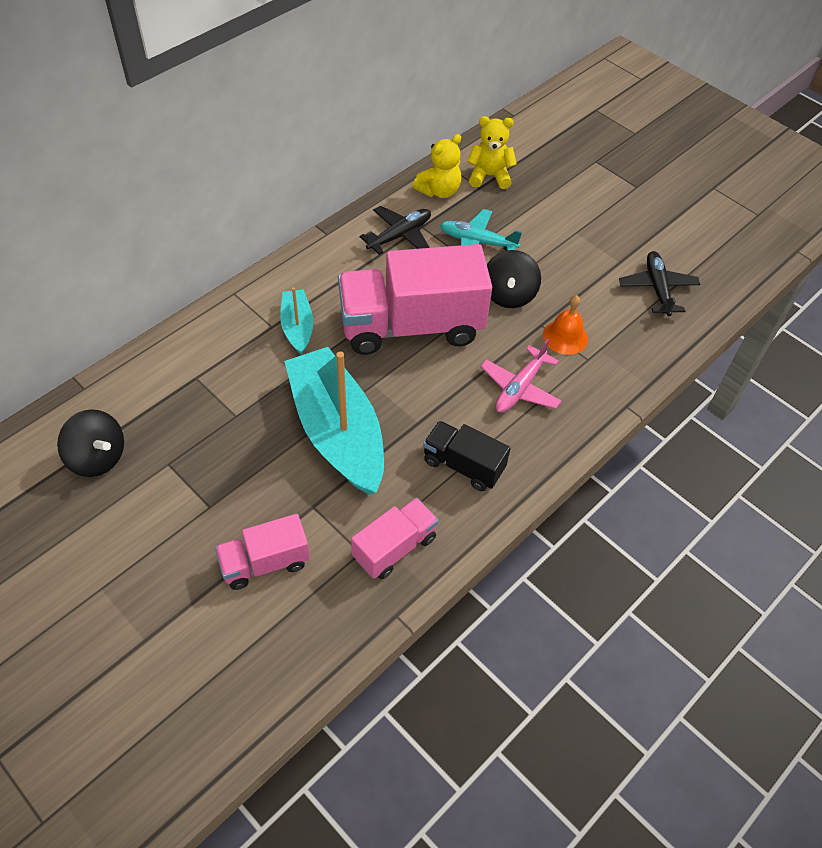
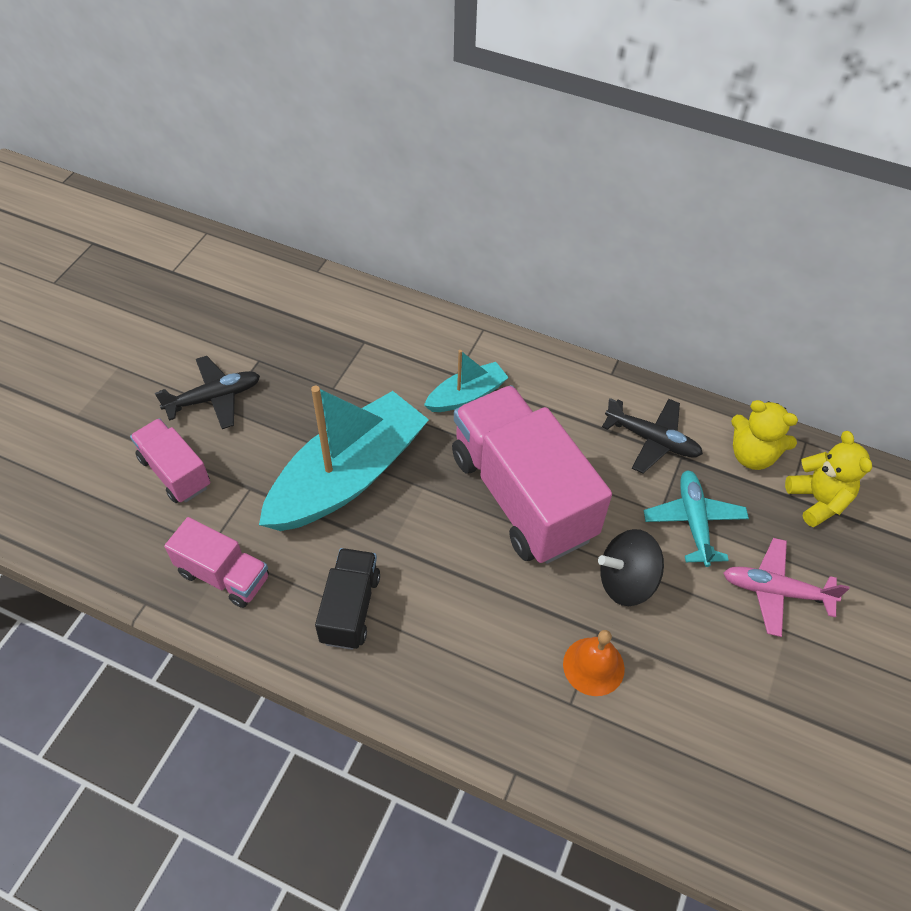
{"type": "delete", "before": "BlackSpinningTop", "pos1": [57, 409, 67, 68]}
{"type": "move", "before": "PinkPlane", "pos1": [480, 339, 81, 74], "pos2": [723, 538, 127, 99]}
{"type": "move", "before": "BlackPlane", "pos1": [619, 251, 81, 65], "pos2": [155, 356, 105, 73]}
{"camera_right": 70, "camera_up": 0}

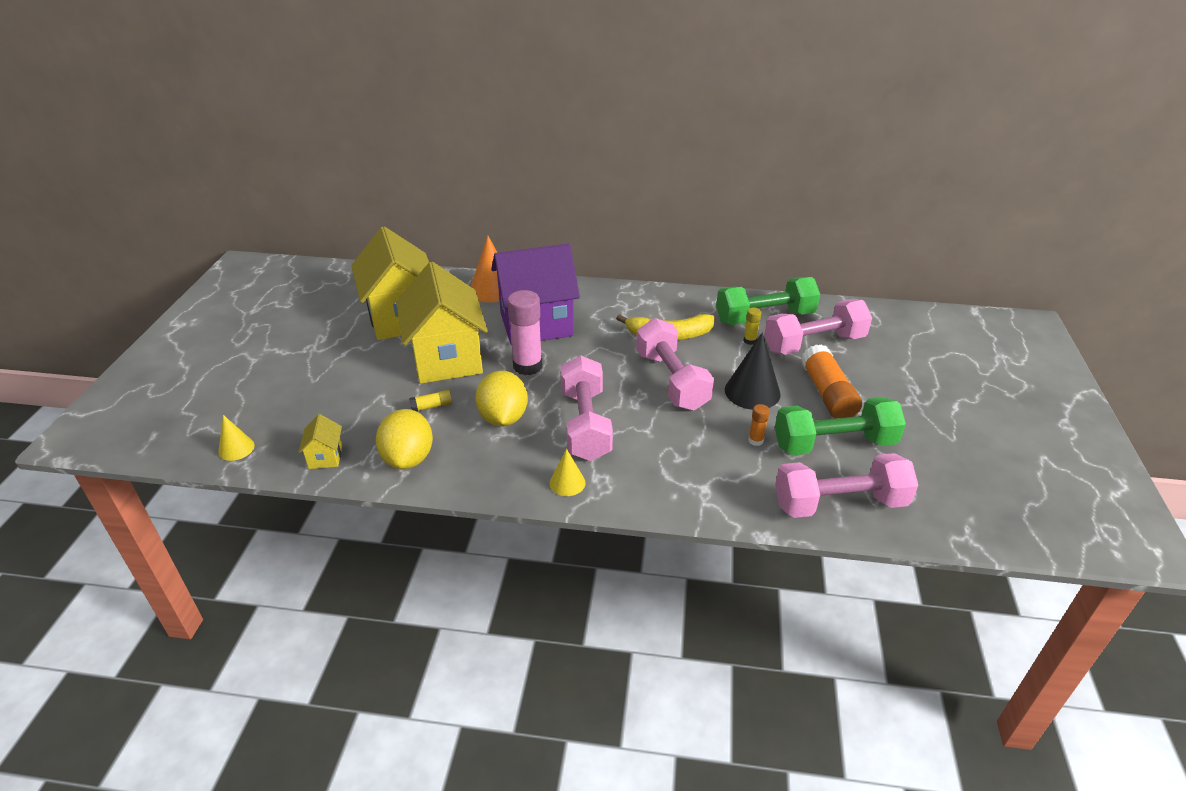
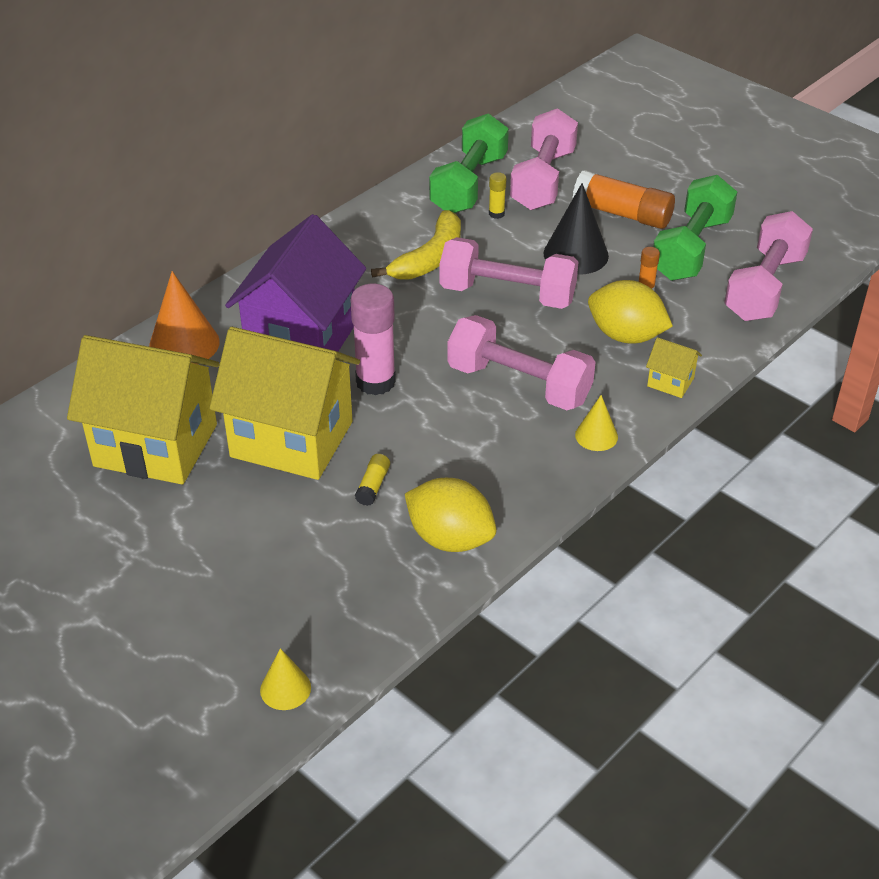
{"type": "move", "before": "YellowHouse", "pos1": [298, 414, 44, 55], "pos2": [646, 337, 56, 61]}
{"type": "move", "before": "YellowLemon", "pos1": [475, 371, 53, 55], "pos2": [588, 280, 85, 64]}
{"camera_right": -55, "camera_up": 5}

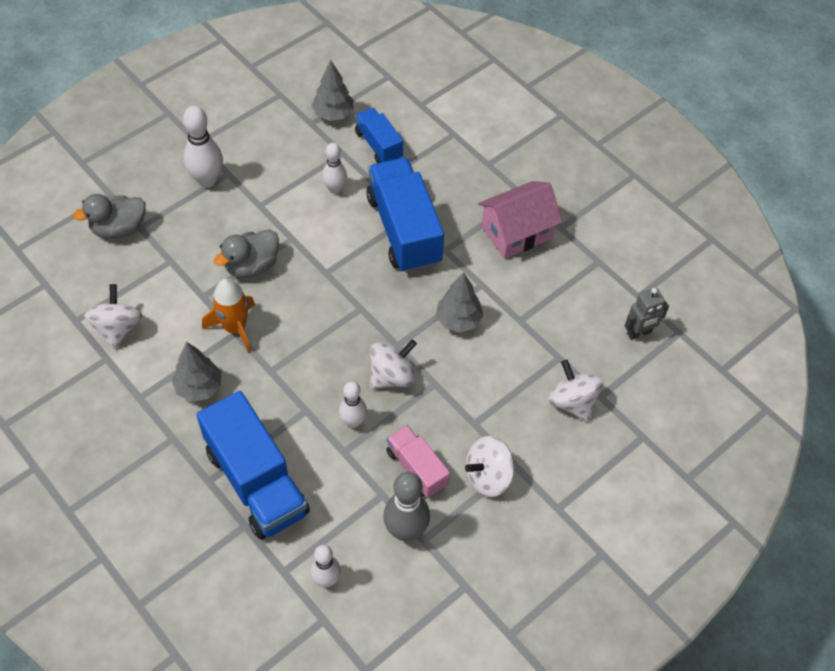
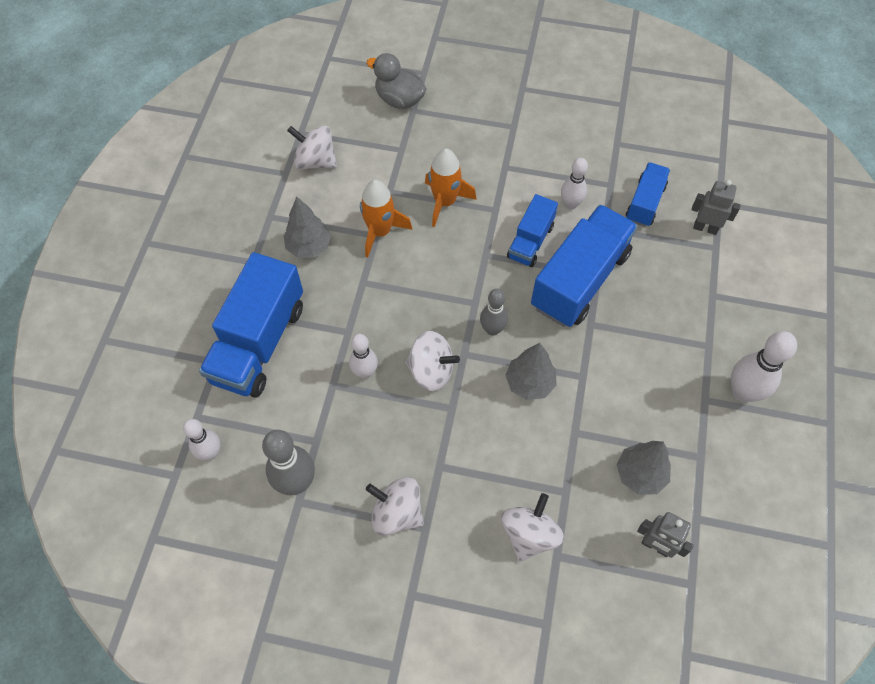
{"type": "rotate", "before": "WhiteSpinningTop", "pos1": [84, 284, 59, 65], "pos2": [287, 126, 50, 44], "turn": -120}
{"type": "move", "before": "WhiteBowlingPin", "pos1": [183, 106, 40, 82], "pos2": [731, 331, 66, 71]}
{"type": "replace", "before": "GreyDuck", "after": "OrangeRocket", "pos1": [214, 229, 65, 49], "pos2": [425, 149, 52, 78]}
{"type": "move", "before": "GreyTree", "pos1": [311, 60, 43, 61], "pos2": [617, 441, 54, 54]}
{"type": "delete", "before": "PinkTruck", "pos1": [386, 425, 64, 73]}
{"type": "delete", "before": "PinkHouse", "pos1": [478, 181, 84, 78]}
{"type": "insert", "after": "GreyBowlingPin", "pos2": [480, 289, 28, 47]}
{"type": "insert", "after": "BlueTruck", "pos2": [507, 194, 51, 73]}
{"type": "insert", "after": "GreyRobot", "pos2": [692, 180, 49, 55]}
{"camera_right": 55, "camera_up": 5}

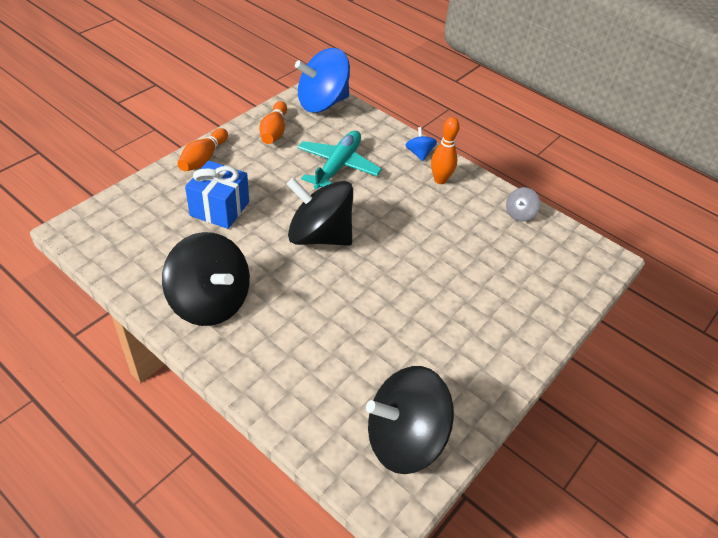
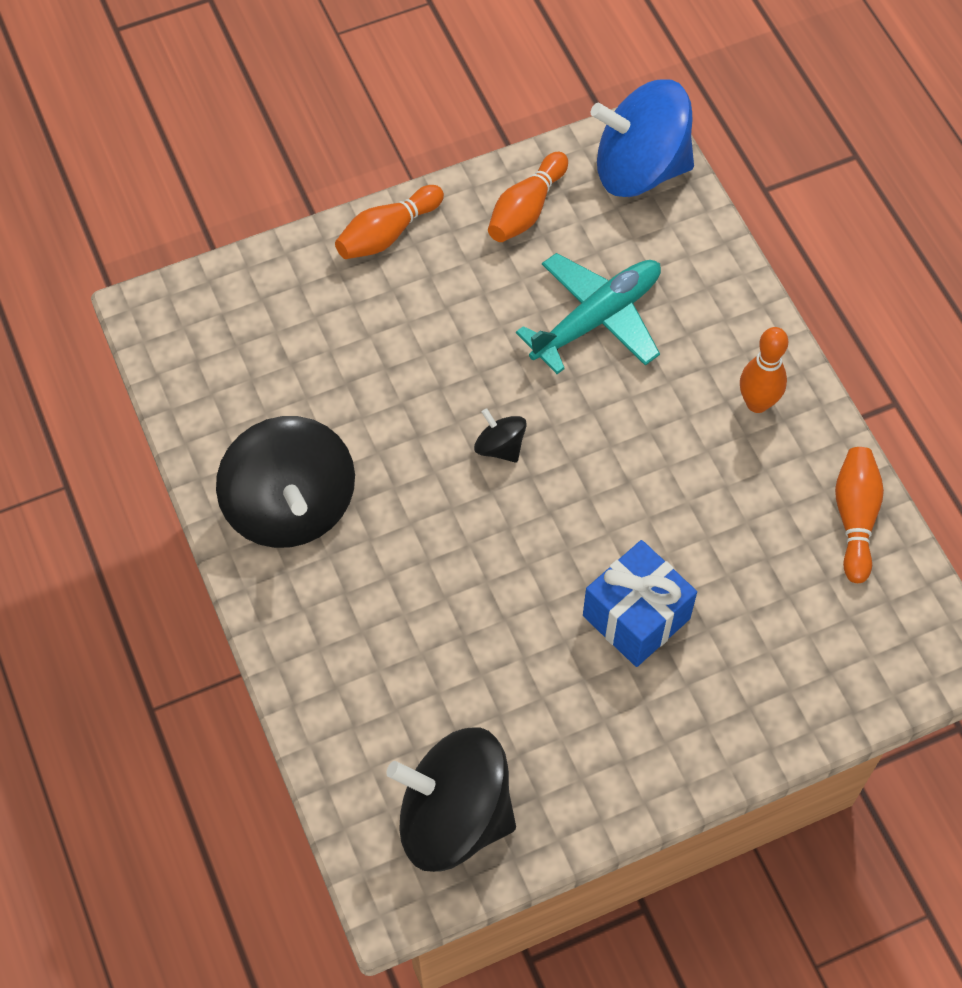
{"type": "move", "before": "BlueGift", "pos1": [185, 160, 64, 69], "pos2": [583, 540, 114, 127]}
{"type": "resize", "before": "BlackSpinningTop", "pos1": [287, 178, 66, 68], "pos2": [474, 408, 53, 55], "scale": 0.44}
{"type": "delete", "before": "BlueSpinningTop", "pos1": [405, 127, 32, 34]}
{"type": "replace", "before": "GreySpinningTop", "after": "OrangeBowlingPin", "pos1": [506, 187, 34, 34], "pos2": [835, 447, 49, 136]}
{"camera_right": 30, "camera_up": 15}

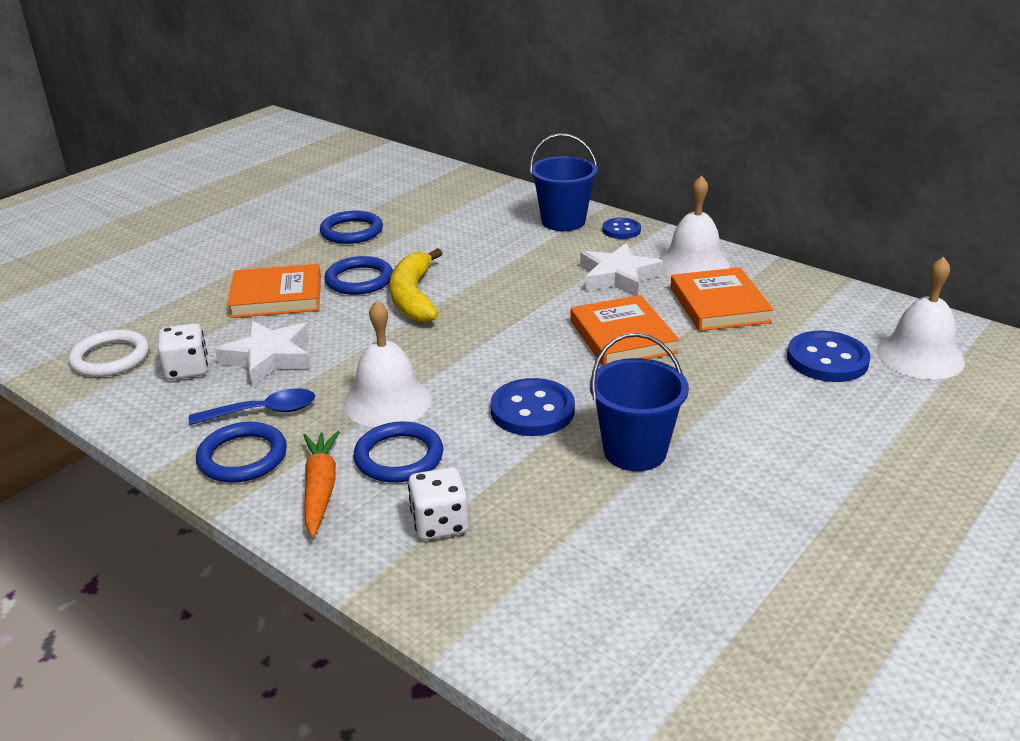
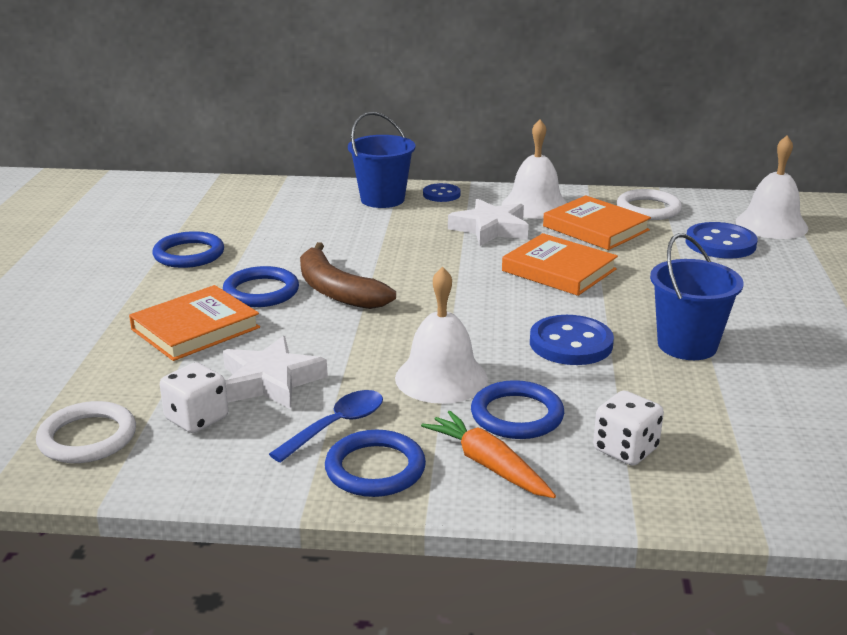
{"type": "recolor", "before": "YellowBanana", "after": "BrownBanana", "pos1": [390, 248, 52, 75], "pos2": [300, 242, 96, 67]}
{"type": "insert", "after": "WhiteRing", "pos2": [617, 189, 65, 31]}
{"camera_right": -35, "camera_up": -5}

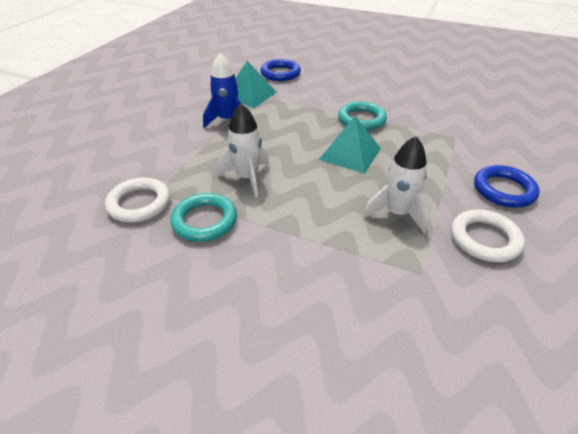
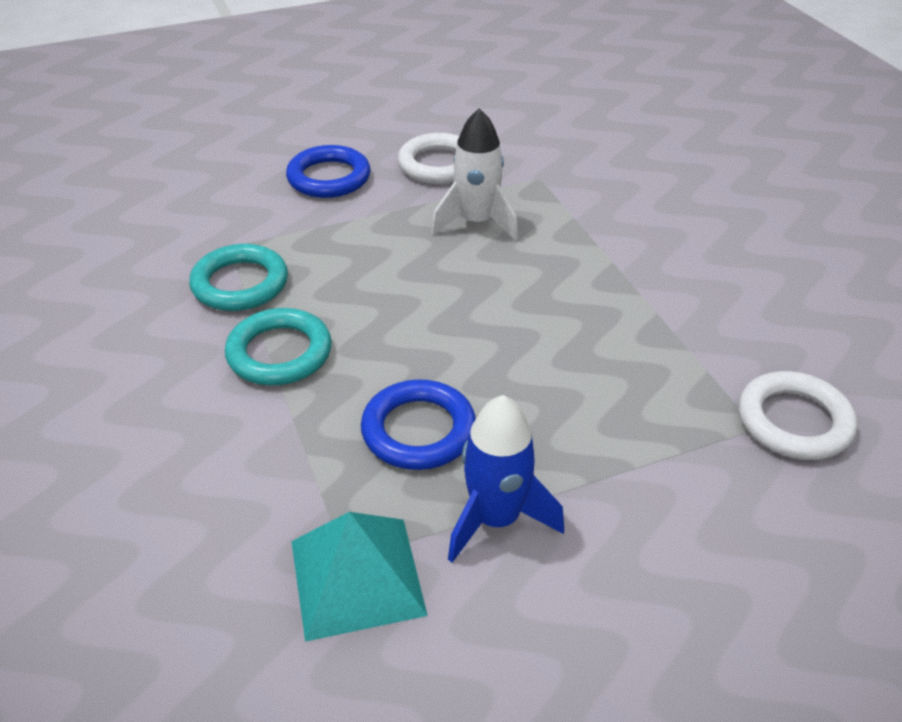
{"type": "move", "before": "TurquoiseRing", "pos1": [170, 193, 67, 49], "pos2": [189, 244, 99, 67]}
{"type": "delete", "before": "WhiteRocket", "pos1": [217, 104, 52, 93]}
{"type": "move", "before": "BlueRing", "pos1": [260, 59, 41, 22], "pos2": [361, 379, 115, 91]}
{"type": "delete", "before": "TurquoisePyramid", "pos1": [319, 116, 62, 57]}
{"camera_right": -135, "camera_up": 0}

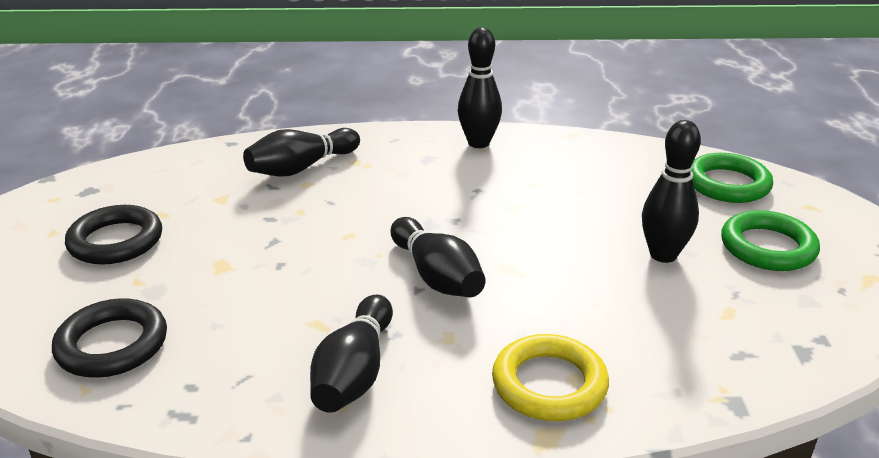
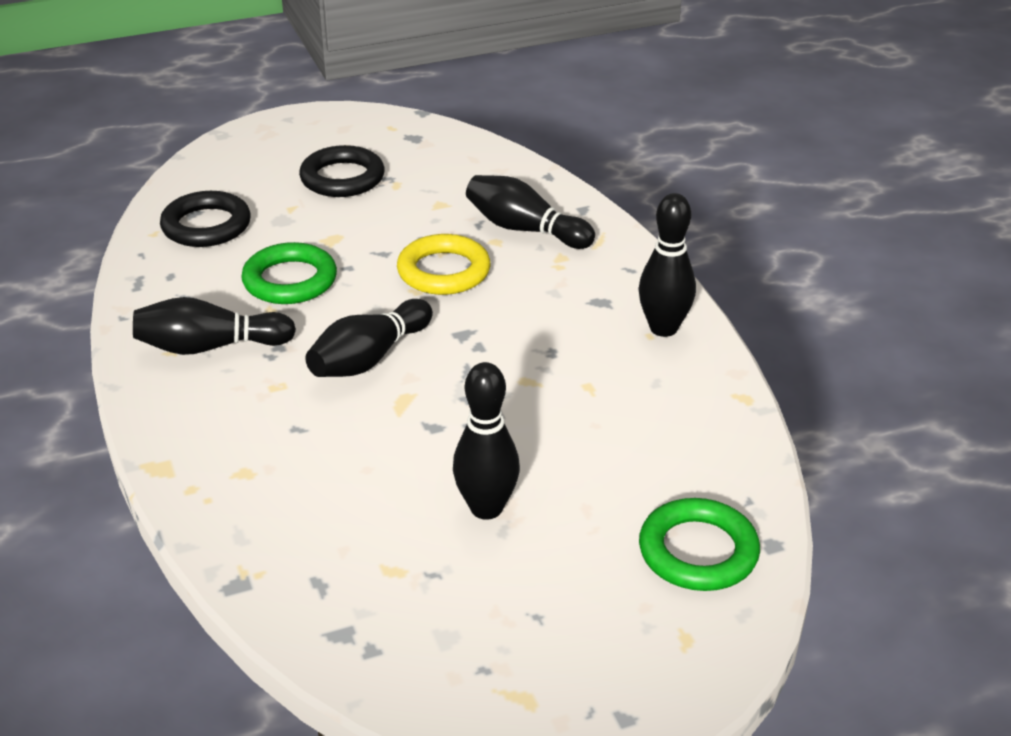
{"type": "move", "before": "YellowRing", "pos1": [492, 334, 117, 87], "pos2": [397, 234, 94, 61]}
{"type": "move", "before": "GreenRing", "pos1": [721, 210, 99, 61], "pos2": [241, 242, 96, 62]}
{"camera_right": 70, "camera_up": 5}

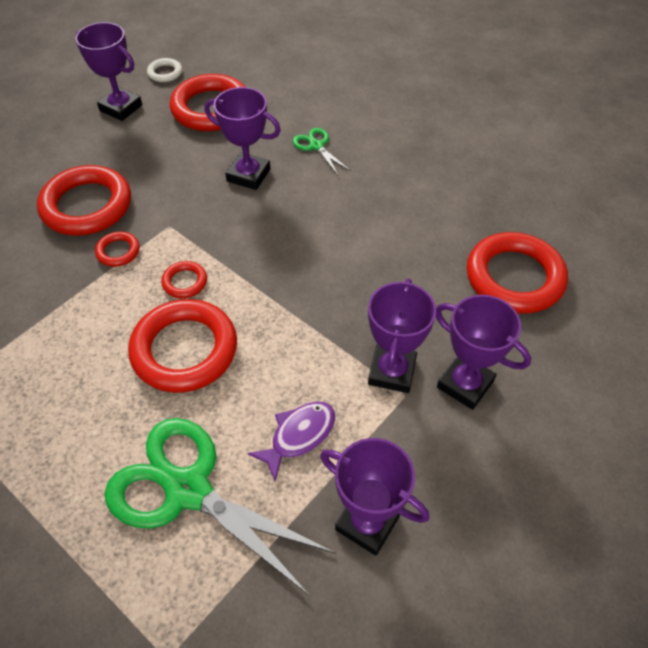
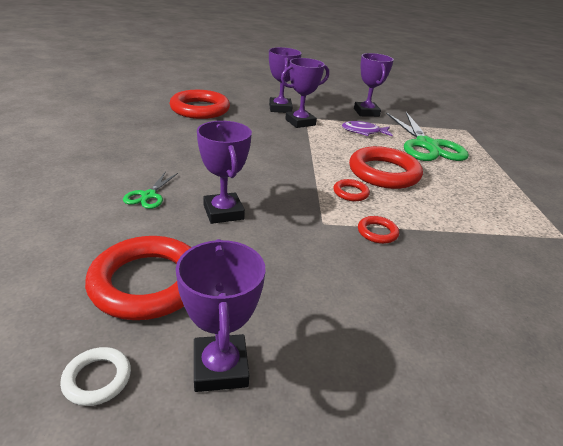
{"type": "delete", "before": "RedRing", "pos1": [37, 165, 94, 71]}
{"camera_right": -135, "camera_up": -20}

